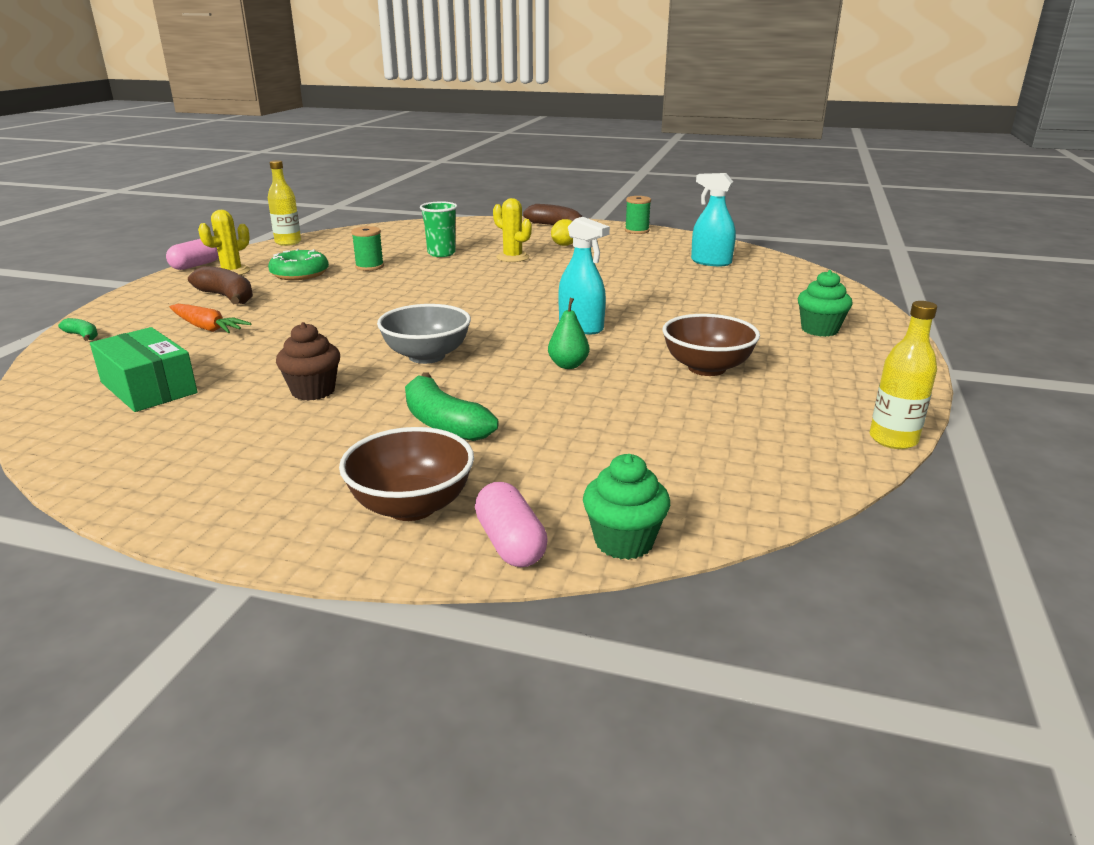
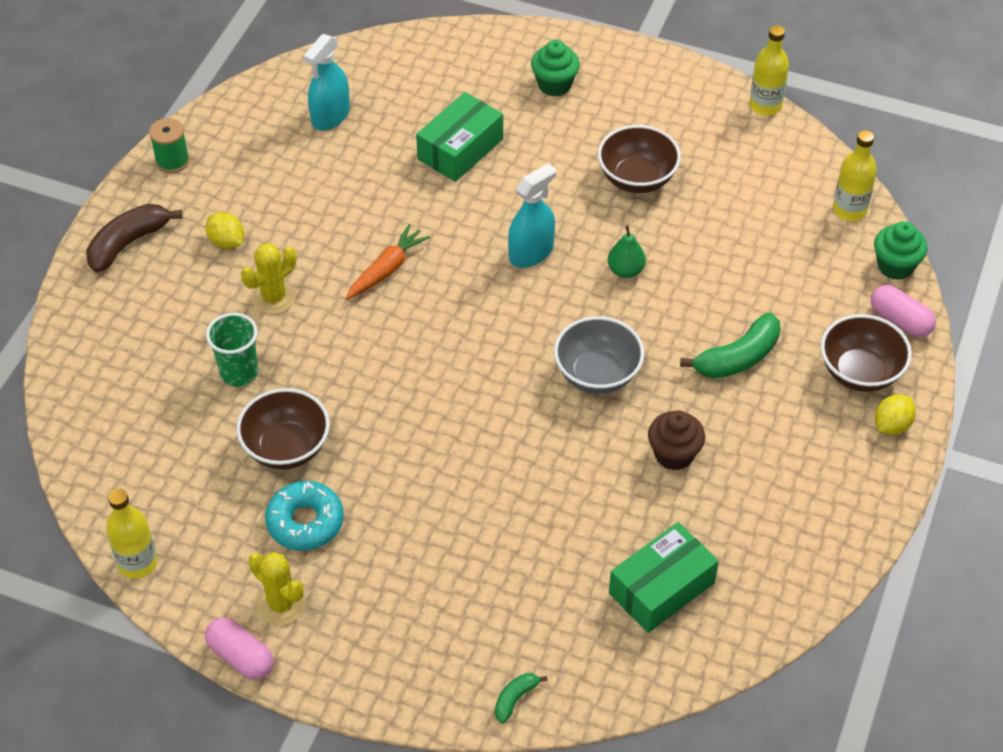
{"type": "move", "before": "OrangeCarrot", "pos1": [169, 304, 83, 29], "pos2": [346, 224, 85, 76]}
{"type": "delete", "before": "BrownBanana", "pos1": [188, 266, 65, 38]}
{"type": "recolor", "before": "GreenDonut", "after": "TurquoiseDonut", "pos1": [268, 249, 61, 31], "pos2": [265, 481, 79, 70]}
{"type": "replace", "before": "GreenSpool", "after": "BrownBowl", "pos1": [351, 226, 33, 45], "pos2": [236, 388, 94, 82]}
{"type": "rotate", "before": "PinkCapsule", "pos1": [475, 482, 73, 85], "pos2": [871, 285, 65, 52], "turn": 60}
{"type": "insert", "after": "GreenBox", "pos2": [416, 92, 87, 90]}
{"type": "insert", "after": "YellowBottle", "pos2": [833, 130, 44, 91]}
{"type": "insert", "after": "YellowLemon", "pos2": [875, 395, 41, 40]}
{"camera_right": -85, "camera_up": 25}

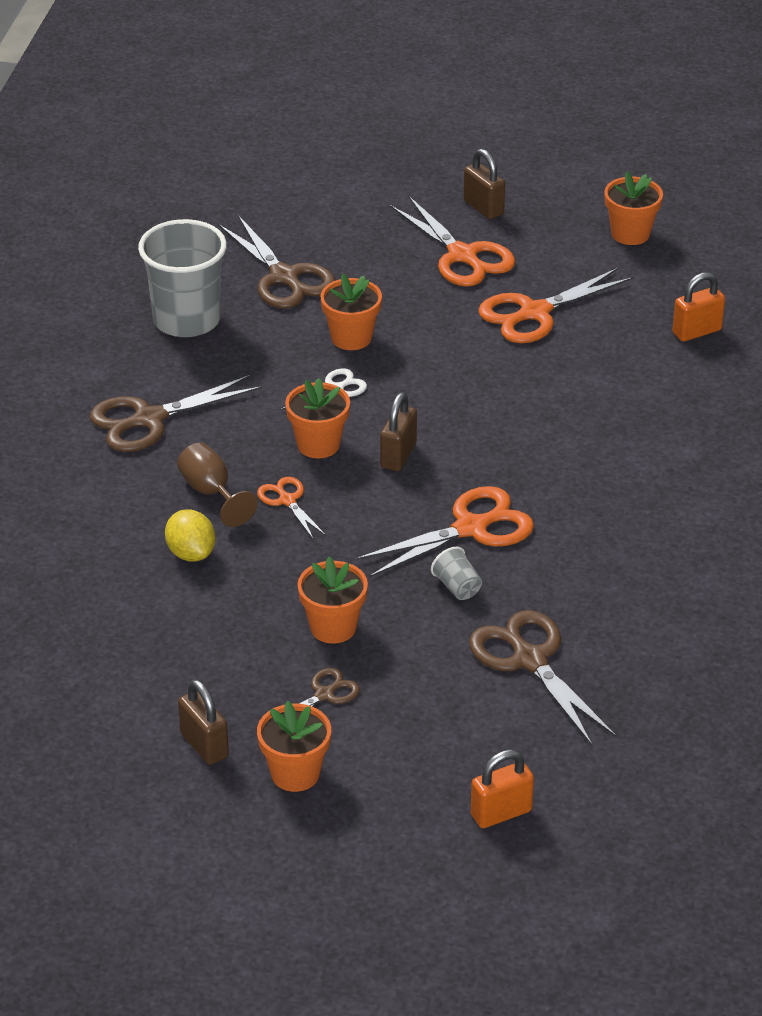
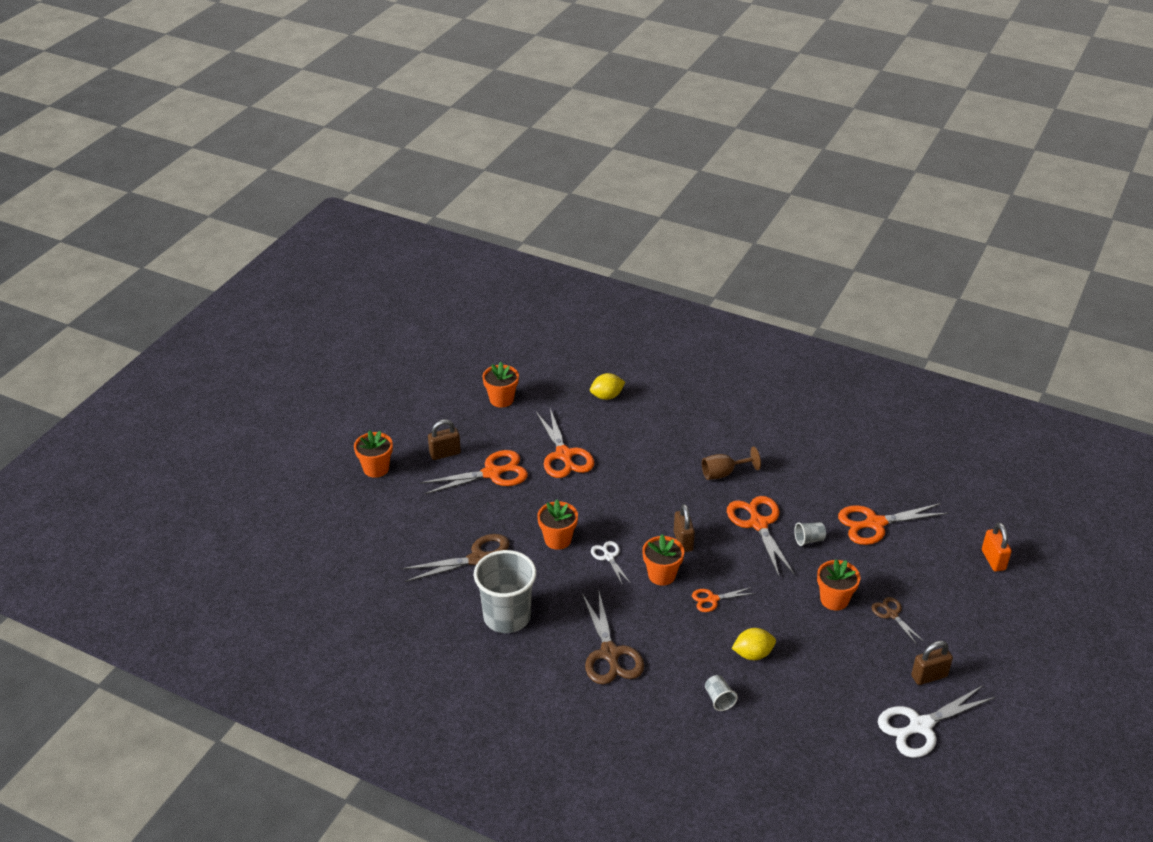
{"type": "move", "before": "BrownGoblet", "pos1": [177, 443, 81, 84], "pos2": [702, 446, 59, 34]}
{"type": "move", "before": "OrangeFlowerPot", "pos1": [257, 701, 74, 91], "pos2": [354, 430, 39, 48]}
{"type": "rotate", "before": "BrownPadlock", "pos1": [380, 392, 37, 79], "pos2": [674, 504, 21, 48], "turn": 45}
{"type": "recolor", "before": "BrownScissors", "after": "OrangeScissors", "pos1": [469, 610, 147, 135], "pos2": [838, 503, 110, 42]}
{"type": "replace", "before": "OrangePadlock", "after": "YellowLemon", "pos1": [673, 272, 52, 70], "pos2": [590, 373, 35, 27]}
{"type": "insert", "after": "GreyCup", "pos2": [705, 675, 33, 36]}
{"type": "insert", "after": "WhiteScissors", "pos2": [878, 685, 117, 73]}
{"camera_right": -75, "camera_up": 0}

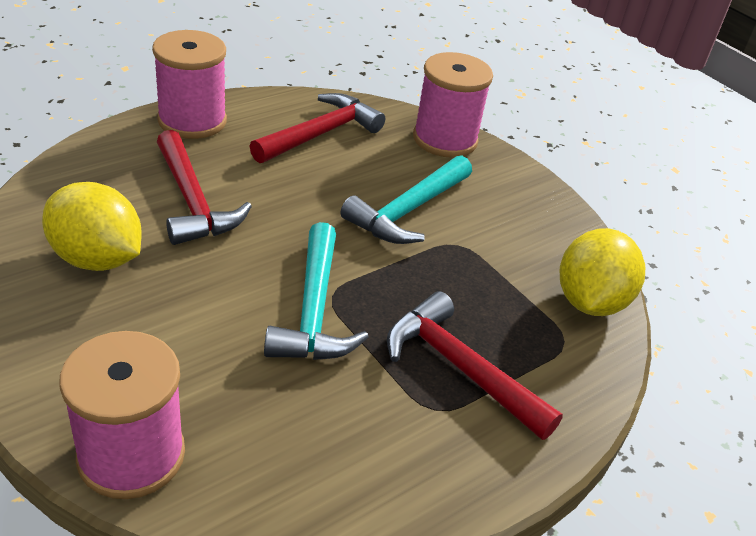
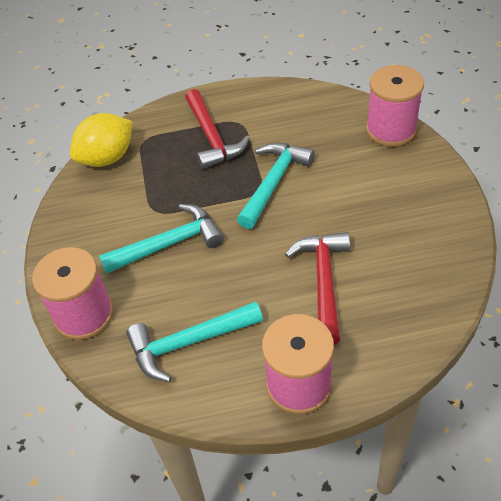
{"type": "delete", "before": "YellowLemon", "pos1": [42, 182, 100, 89]}
{"type": "recolor", "before": "RedHammer", "after": "TurquoiseHammer", "pos1": [250, 93, 135, 70], "pos2": [126, 301, 137, 81]}
{"camera_right": -145, "camera_up": 10}

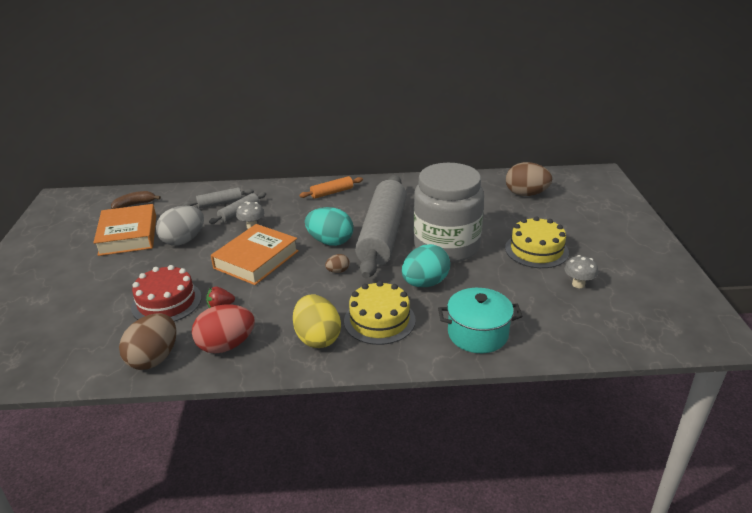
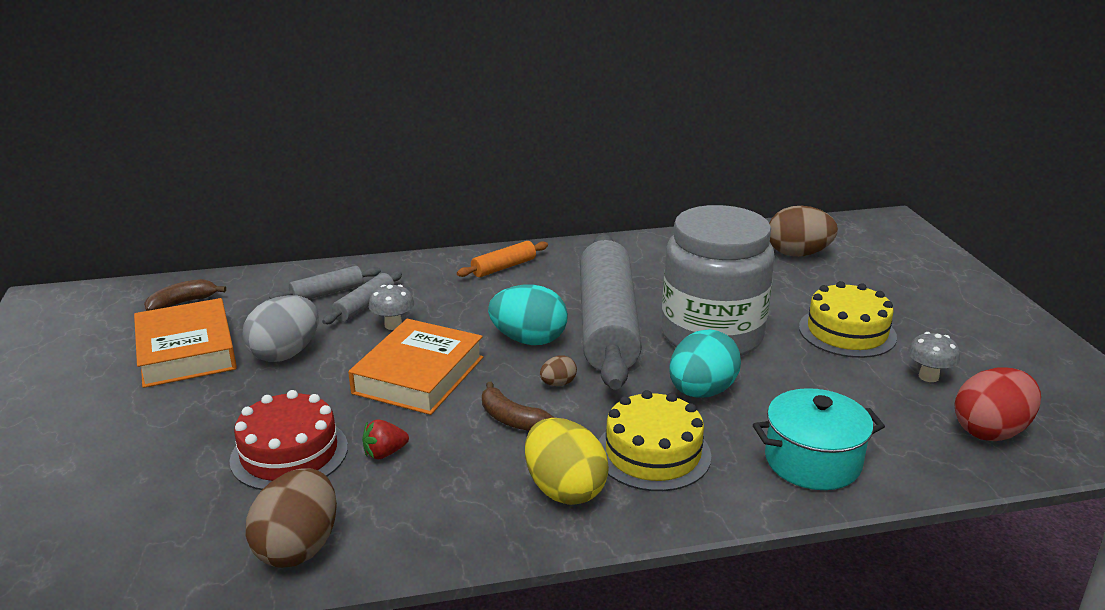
{"type": "move", "before": "RedEgg", "pos1": [192, 304, 63, 50], "pos2": [954, 367, 87, 74]}
{"type": "insert", "after": "BrownBanana", "pos2": [482, 382, 72, 49]}
{"camera_right": -10, "camera_up": -5}

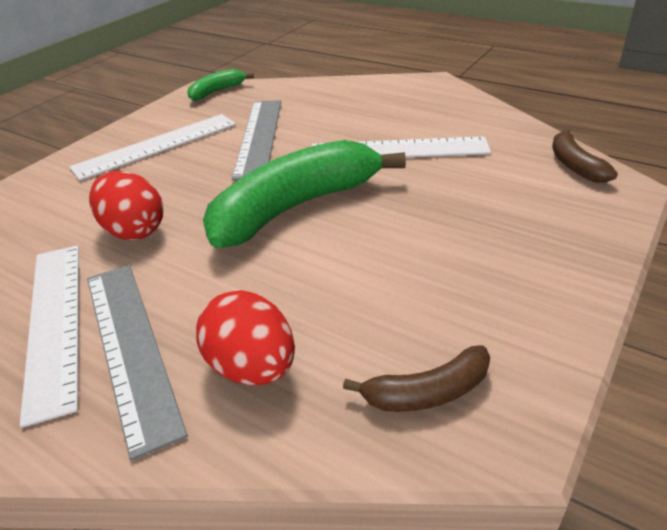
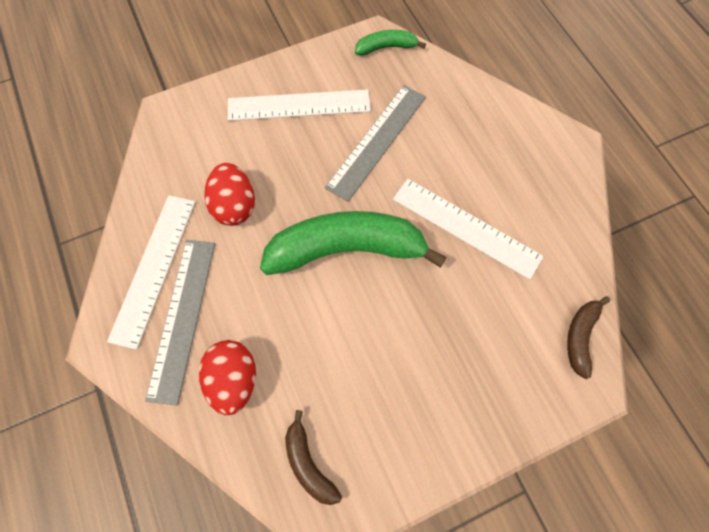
{"type": "rotate", "before": "BrownBanana", "pos1": [343, 345, 147, 67], "pos2": [285, 410, 57, 95], "turn": 45}
{"camera_right": 30, "camera_up": 30}

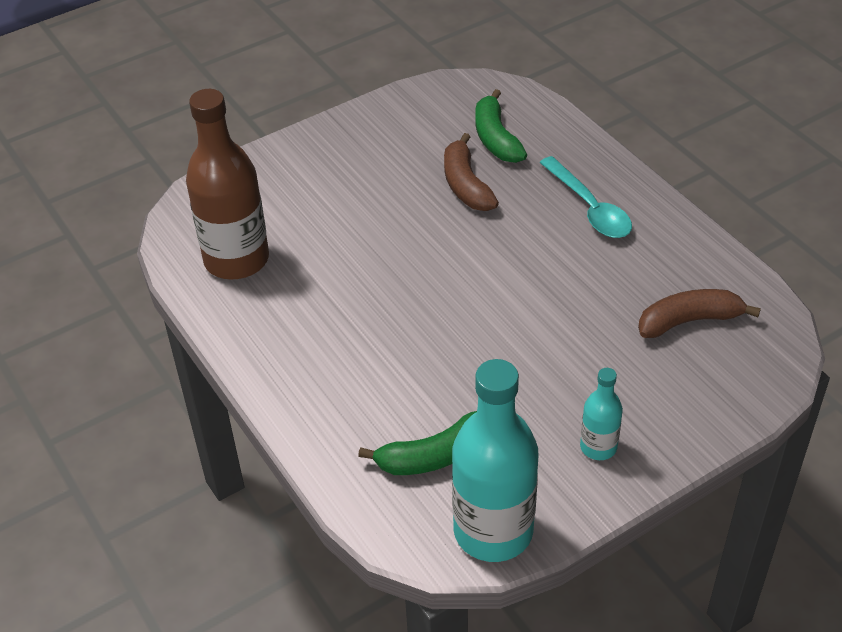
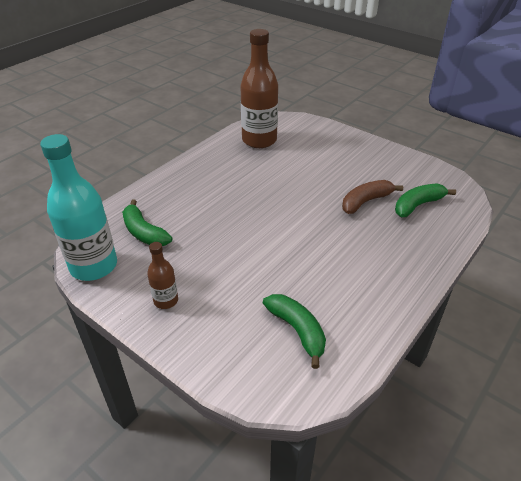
{"type": "delete", "before": "TurquoiseSpoon", "pos1": [539, 156, 93, 82]}
{"type": "recolor", "before": "TurquoiseBottle", "after": "BrownBottle", "pos1": [580, 368, 43, 92], "pos2": [147, 242, 31, 67]}
{"type": "recolor", "before": "BrownBanana", "after": "GreenBanana", "pos1": [638, 289, 123, 49], "pos2": [263, 294, 63, 75]}
{"camera_right": 70, "camera_up": -5}

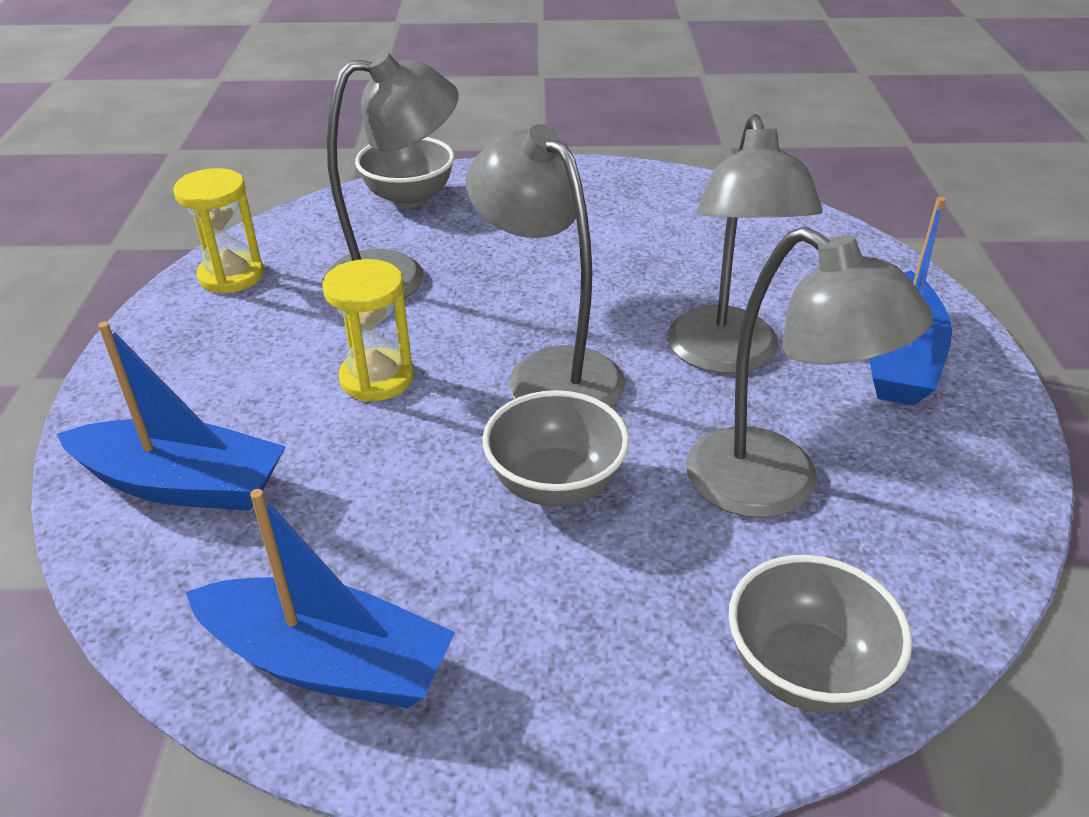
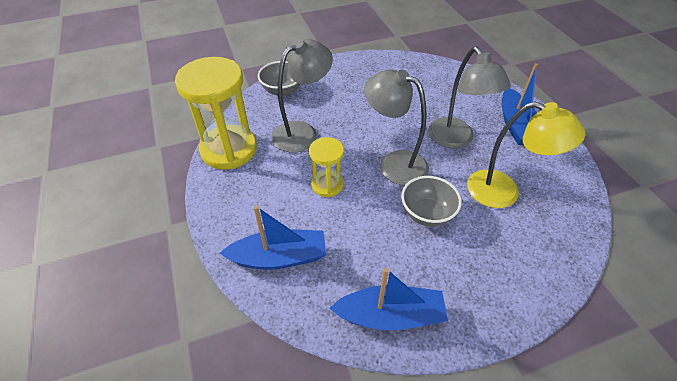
{"type": "resize", "before": "YellowHourglass", "pos1": [173, 168, 91, 126], "pos2": [175, 57, 82, 113], "scale": 1.87}
{"type": "recolor", "before": "GreyLamp", "after": "YellowLamp", "pos1": [686, 227, 248, 291], "pos2": [467, 101, 118, 107]}
{"type": "delete", "before": "GreyBowl", "pos1": [729, 555, 183, 158]}
{"camera_right": -20, "camera_up": 10}

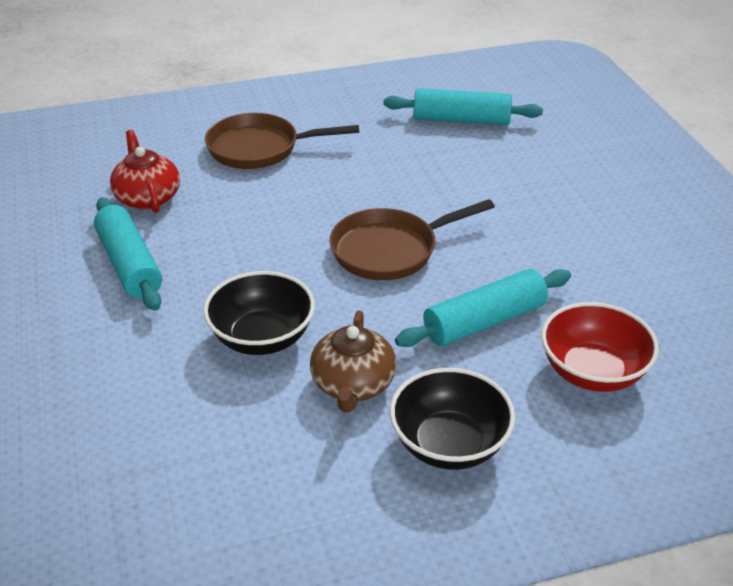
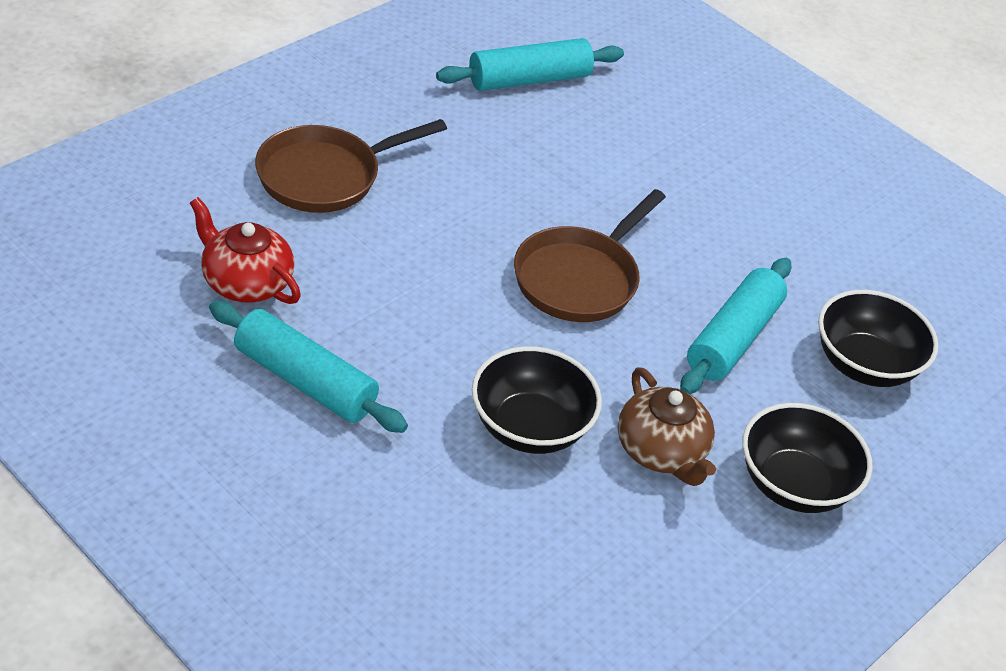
{"type": "recolor", "before": "RedBowl", "after": "BlackBowl", "pos1": [541, 302, 118, 90], "pos2": [818, 290, 120, 97]}
{"camera_right": -35, "camera_up": 5}

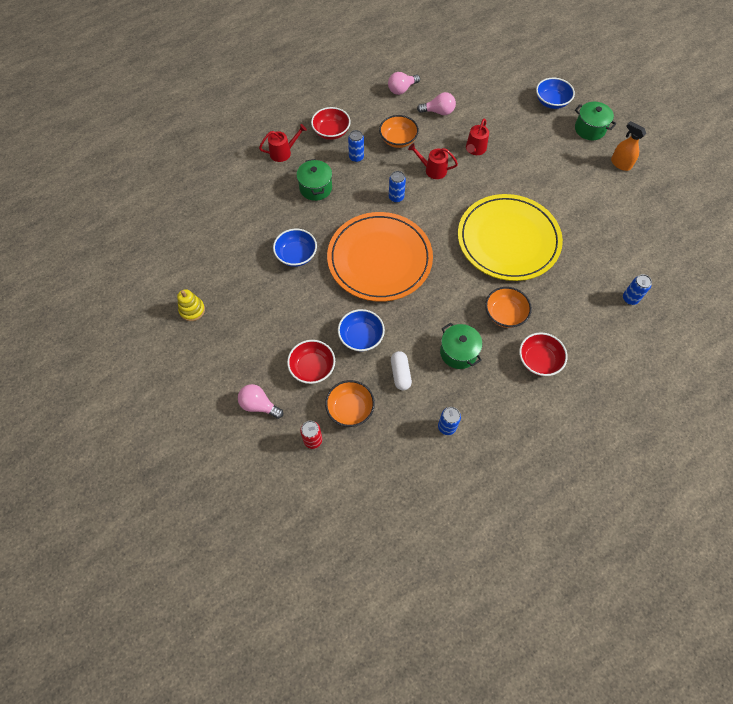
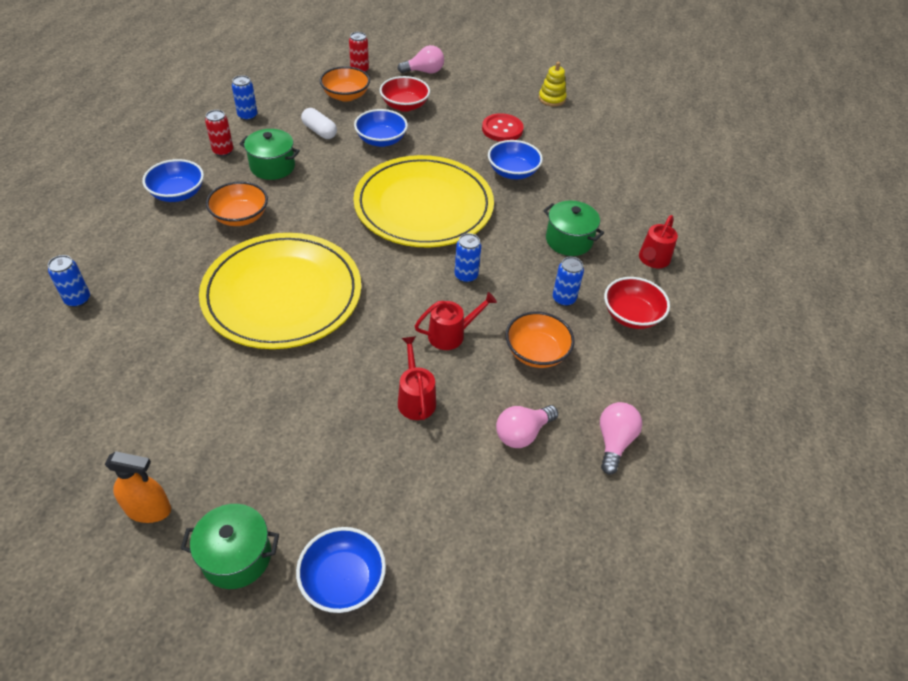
{"type": "recolor", "before": "OrangePlate", "after": "YellowPlate", "pos1": [327, 212, 106, 90], "pos2": [353, 155, 141, 92]}
{"type": "recolor", "before": "RedBowl", "after": "BlueBowl", "pos1": [519, 332, 48, 44], "pos2": [142, 159, 62, 43]}
{"type": "insert", "after": "RedCan", "pos2": [205, 110, 28, 46]}
{"type": "insert", "after": "RedButton", "pos2": [482, 113, 42, 29]}
{"camera_right": 140, "camera_up": -15}

